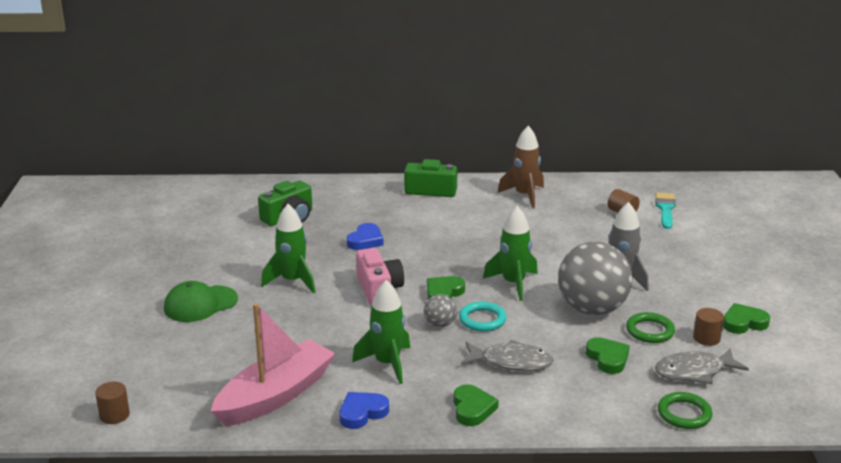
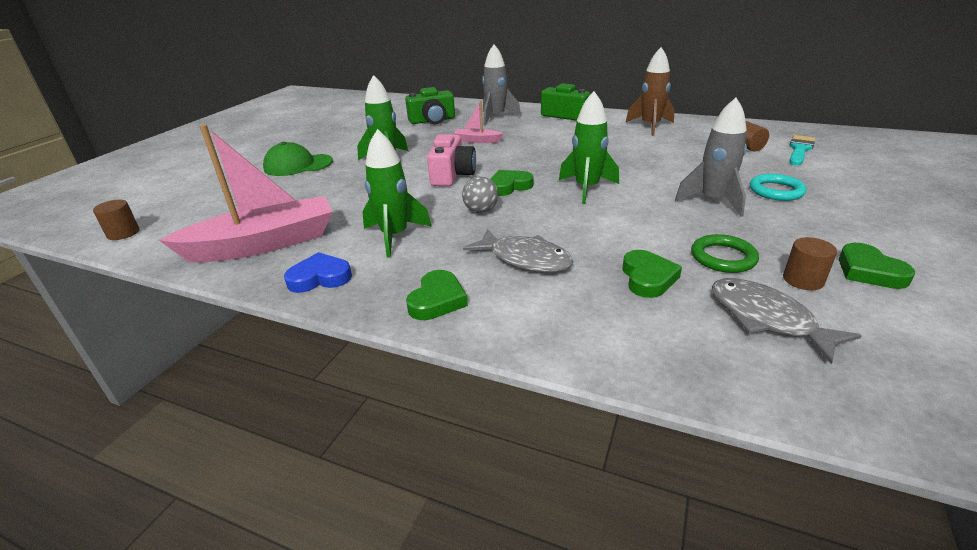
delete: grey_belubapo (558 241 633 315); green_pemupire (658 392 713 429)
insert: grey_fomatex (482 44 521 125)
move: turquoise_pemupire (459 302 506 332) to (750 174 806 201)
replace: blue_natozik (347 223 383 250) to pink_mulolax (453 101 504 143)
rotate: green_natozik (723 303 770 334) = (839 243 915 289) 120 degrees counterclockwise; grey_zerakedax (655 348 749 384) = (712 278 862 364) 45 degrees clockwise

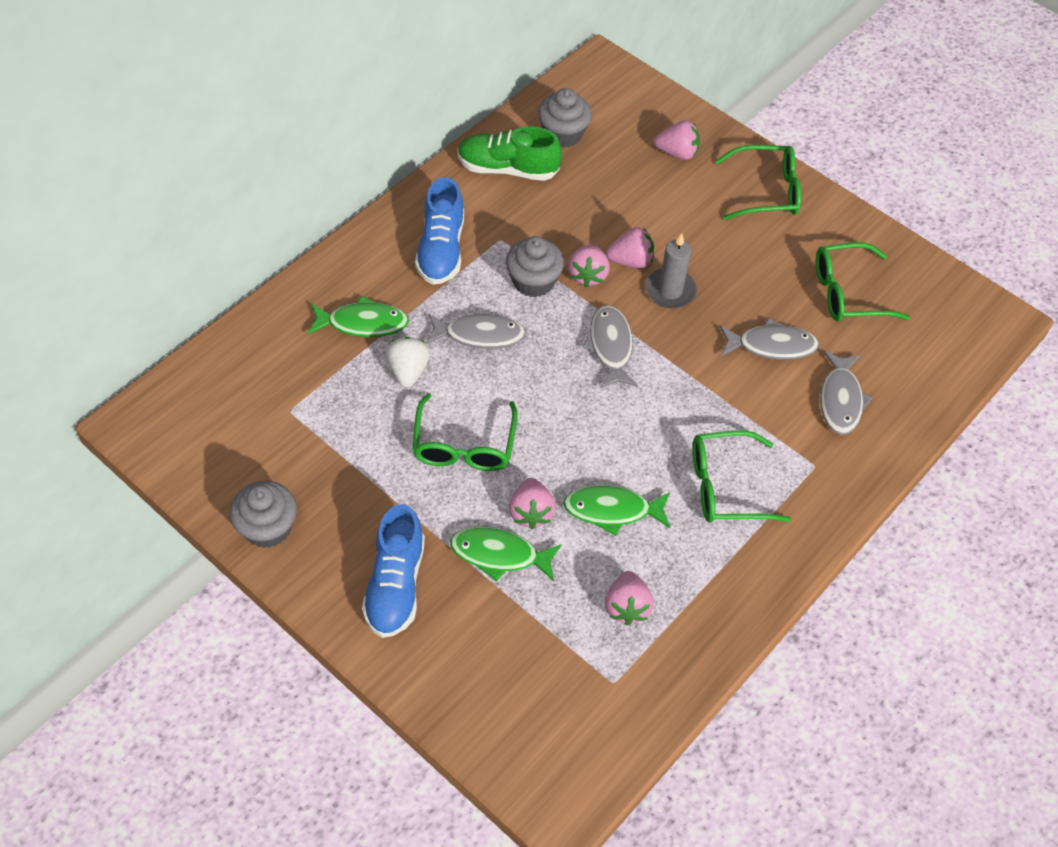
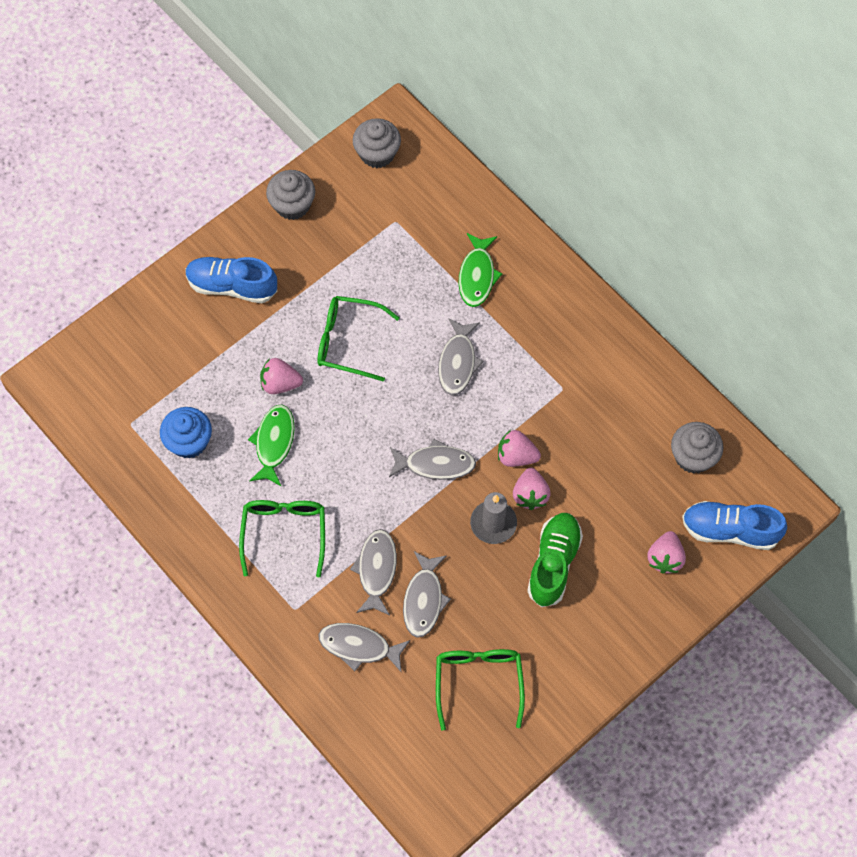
delete: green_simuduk (716 145 801 220); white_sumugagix (386 337 430 388); green_zerakedax (450 527 562 582)
insert: grey_zerakedax (350 529 397 615)
move: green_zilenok (458 126 562 181) to (527 513 583 607); blue_zilenok (415 177 464 285) to (682 501 787 550); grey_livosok (506 236 564 298) to (353 118 401 168)
replace: pink_sumugagix (605 571 654 625) to blue_livosok (160 407 212 458)

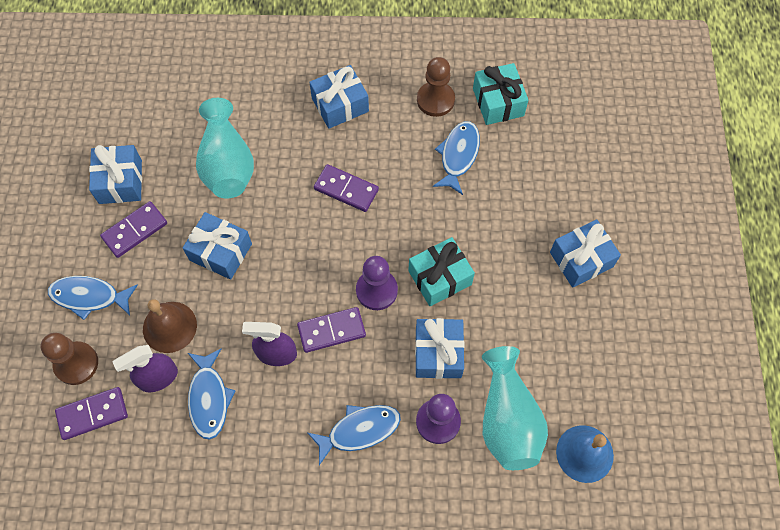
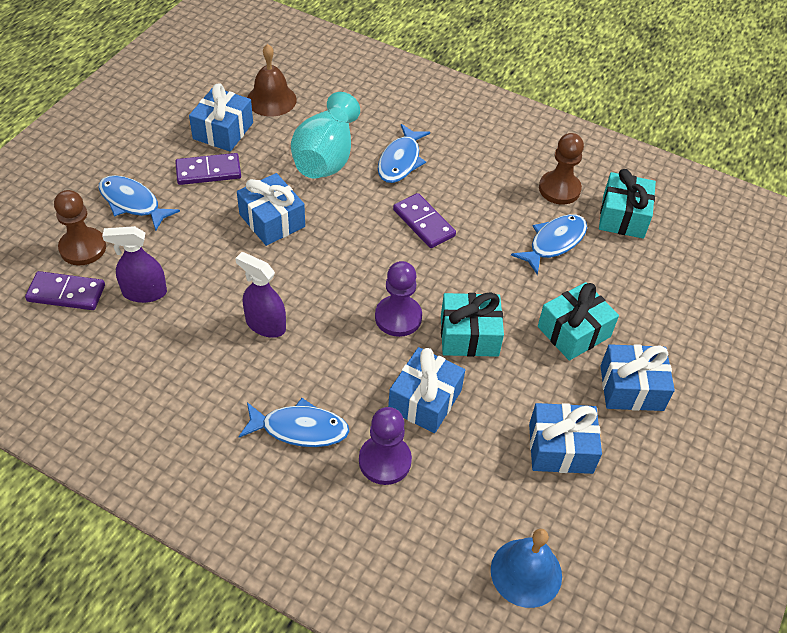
delete: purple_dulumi (297 307 366 353); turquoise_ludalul (482 346 548 470)
insert: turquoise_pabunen (538 282 619 361)
move: blue_pabunen (309 65 369 129) to (529 403 602 474); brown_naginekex (143 299 197 353) to (247 44 297 116); blue_zerakedax (188 349 235 440) to (378 124 430 183)

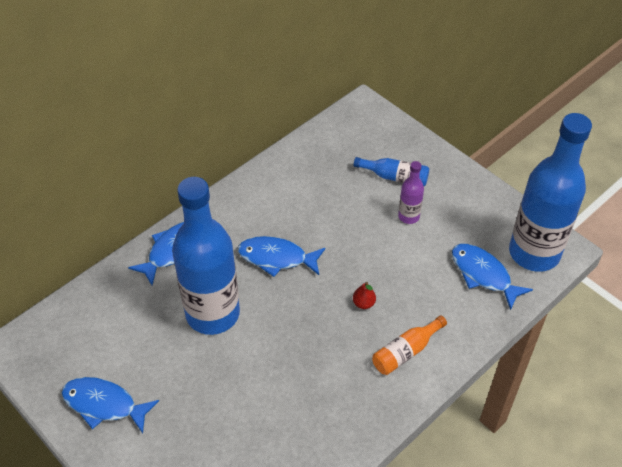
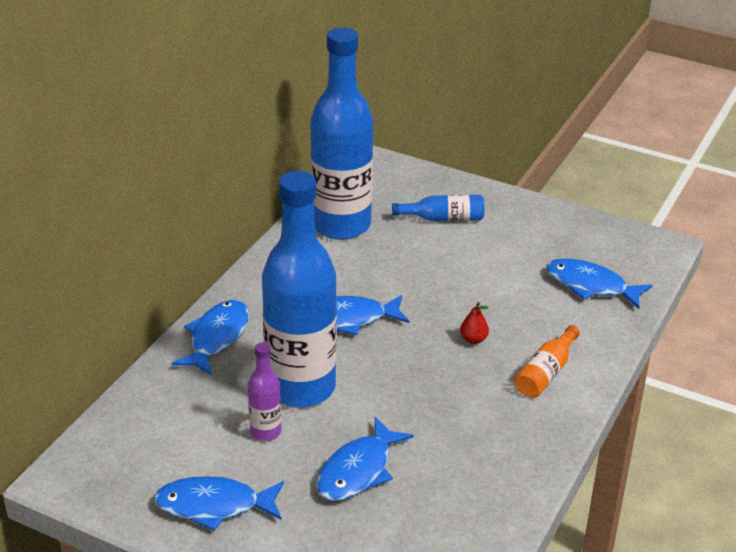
insert: blue_zerakedax (316 417 414 501)
move: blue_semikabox (509 113 592 272) to (310 27 373 240); purple_semikabox (398 161 424 224) to (248 343 281 441)

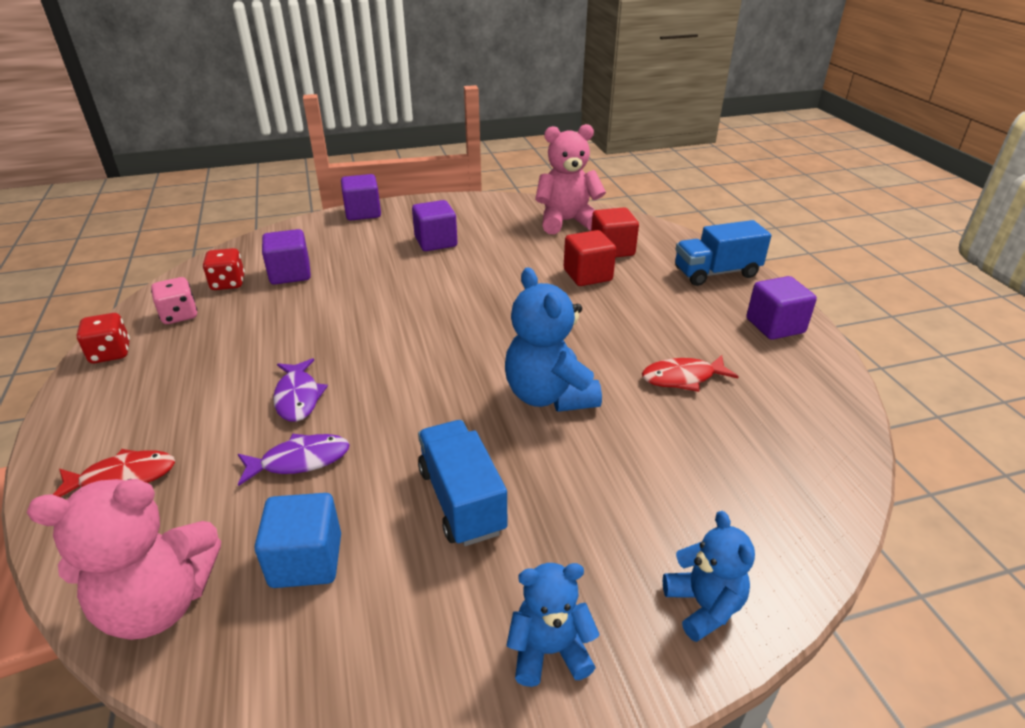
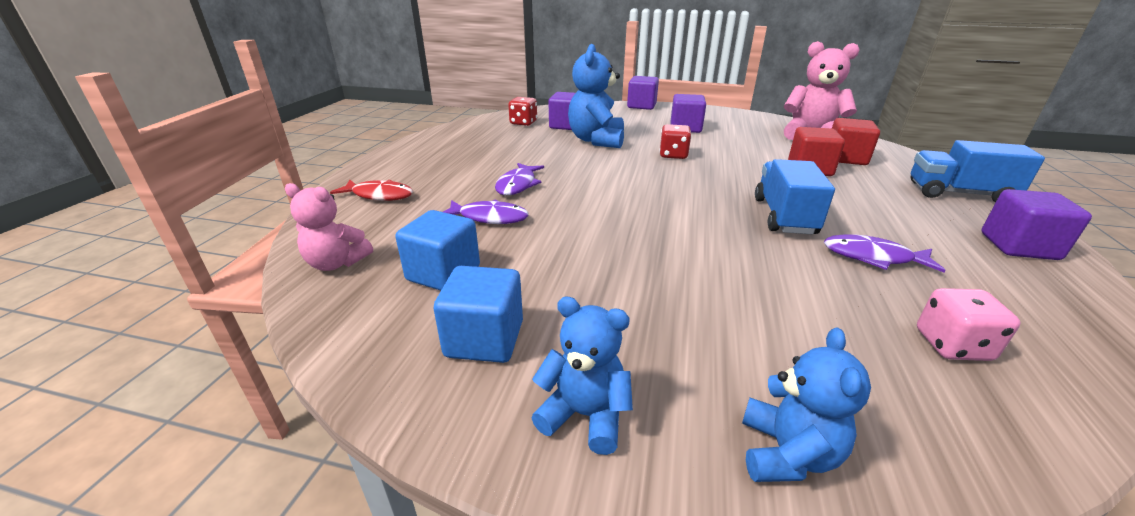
insert: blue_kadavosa (433 266 523 363)
move: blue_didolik (505 267 602 412) to (568 44 624 148); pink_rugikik (151 277 197 324) to (917 288 1020 361); red_rugikik (77 313 130 363) to (659 124 691 159); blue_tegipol (418 420 507 546) to (755 159 835 234)
recolor: red_zerakedax (642 355 739 392) to purple_zerakedax (824 234 946 273)
resize: pink_didolik (27 479 221 640) = (285 183 373 271) x0.61

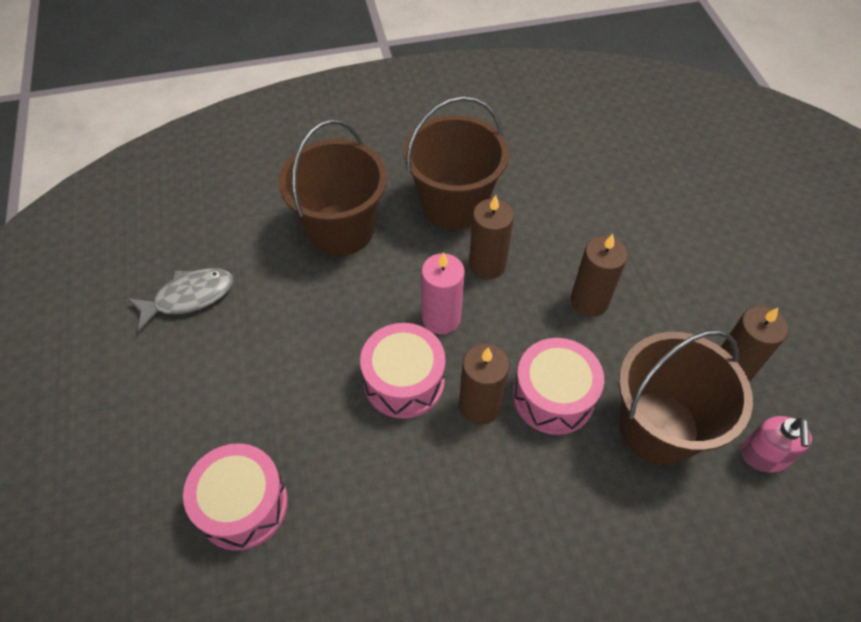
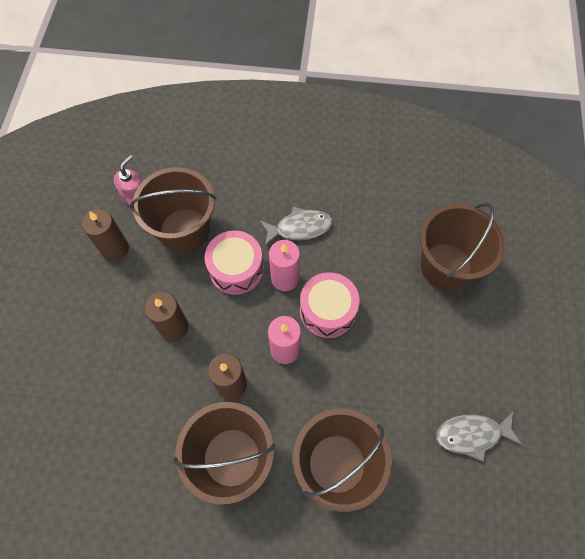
insert: grey_zerakedax (260 207 333 246)
replace: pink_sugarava (183 443 288 551) to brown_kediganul (420 203 505 290)
recolor: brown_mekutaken (459 344 510 424) to pink_mekutaken (269 240 300 291)

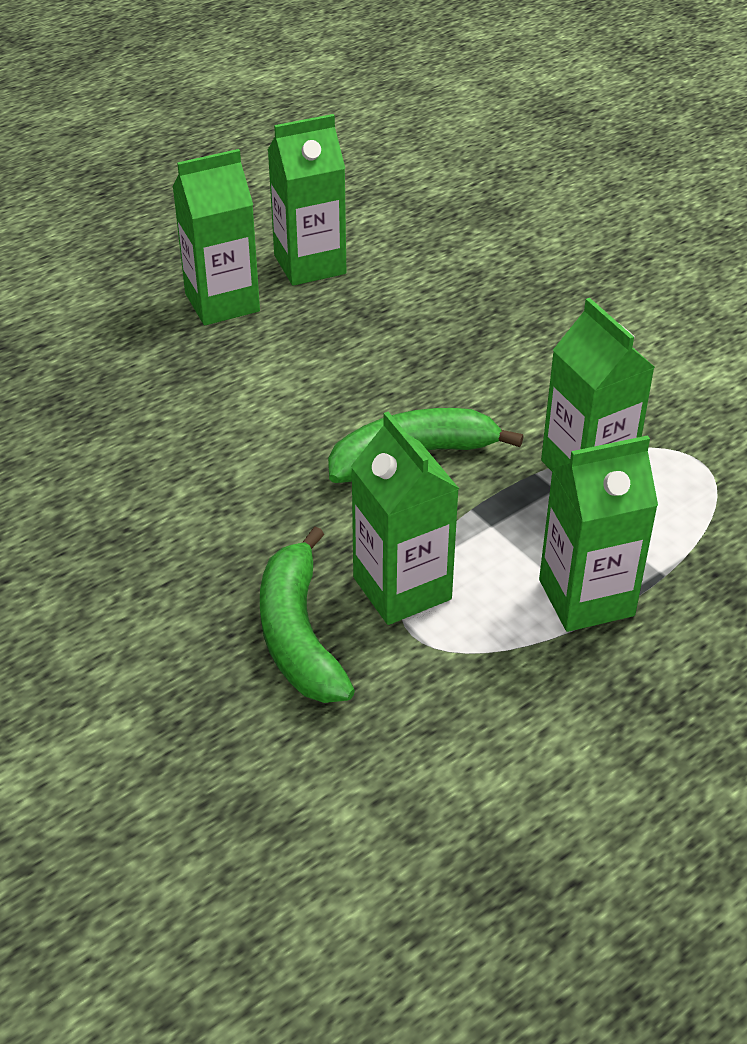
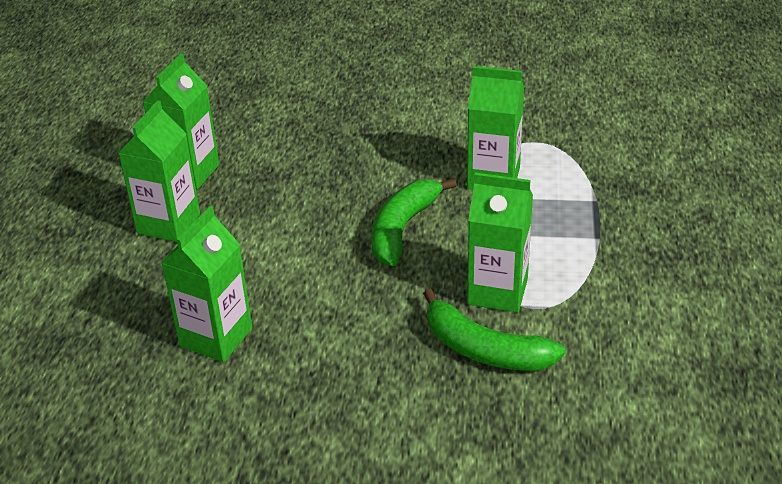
move: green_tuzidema (539 435 658 632) to (161 206 252 362)

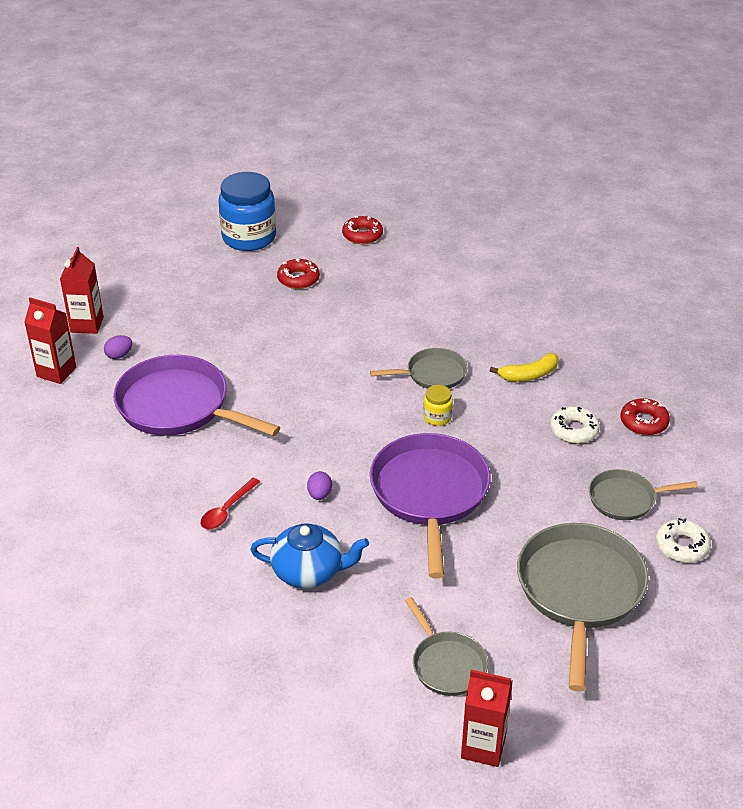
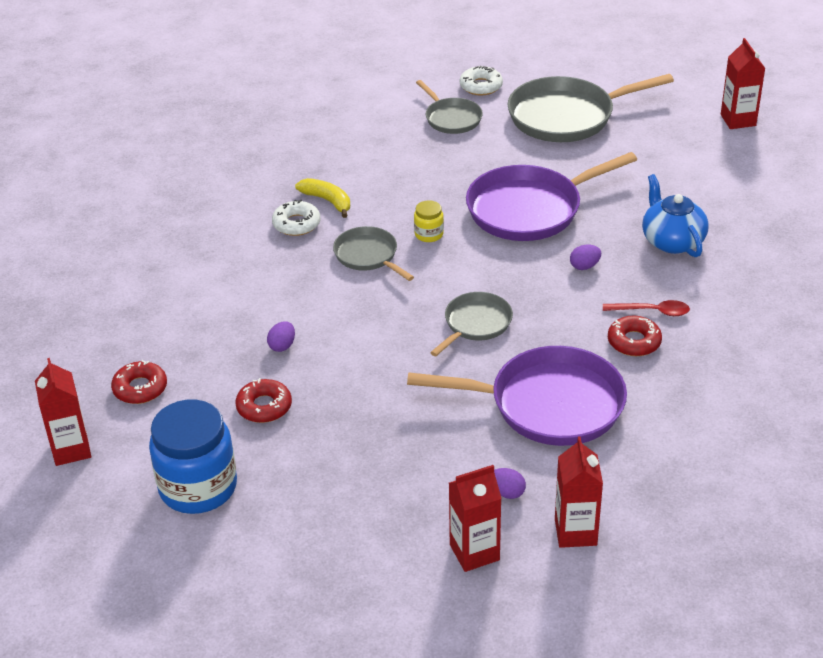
insert: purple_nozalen (267 321 295 352); red_tuzidema (35 358 91 466)
move: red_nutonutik (620 398 670 435) to (608 316 662 356); white_nutonutik (550 406 600 444) to (272 200 321 236); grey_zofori (405 597 488 696) to (430 292 513 356)
rotate: purple_zofori (113 355 280 436) = (407 346 627 446) 90 degrees counterclockwise

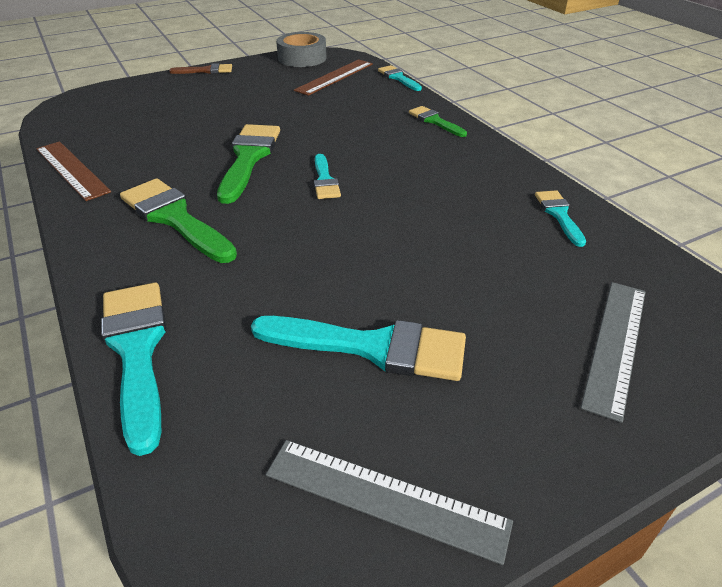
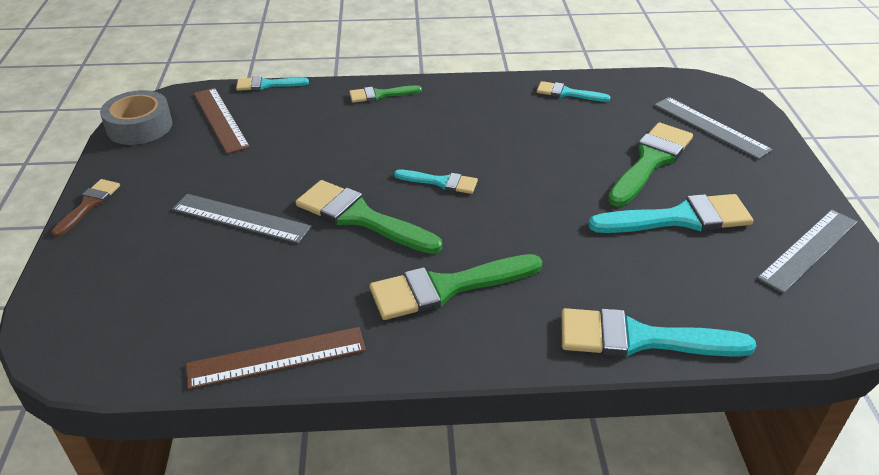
insert: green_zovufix (608 123 693 207); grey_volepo (172 194 311 243)
rotate: turquoise_zovufix (251 316 466 381) = (588 194 753 233) 45 degrees clockwise

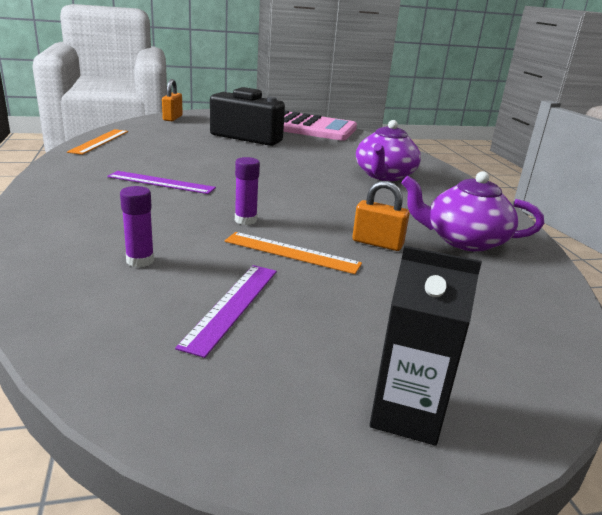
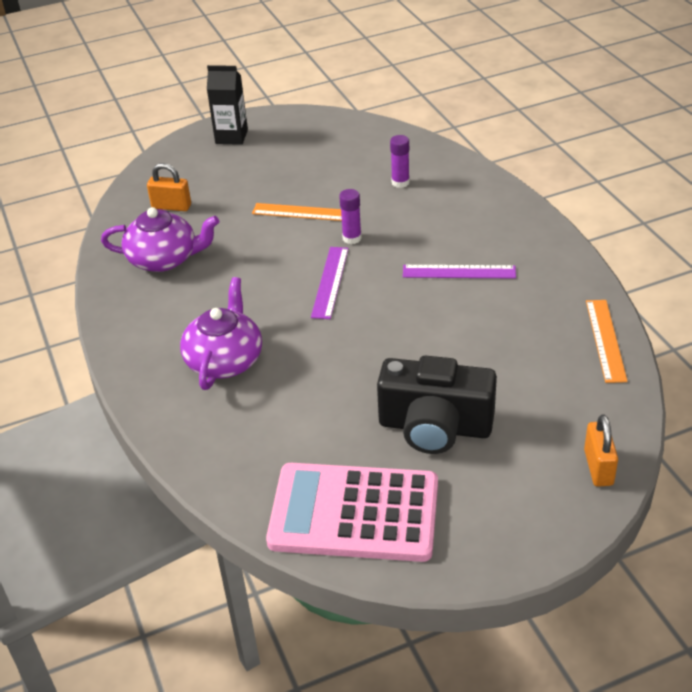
move: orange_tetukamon (352 181 410 251) to (147 163 191 211); purple_volepo (175 265 277 358) to (311 247 349 319)

